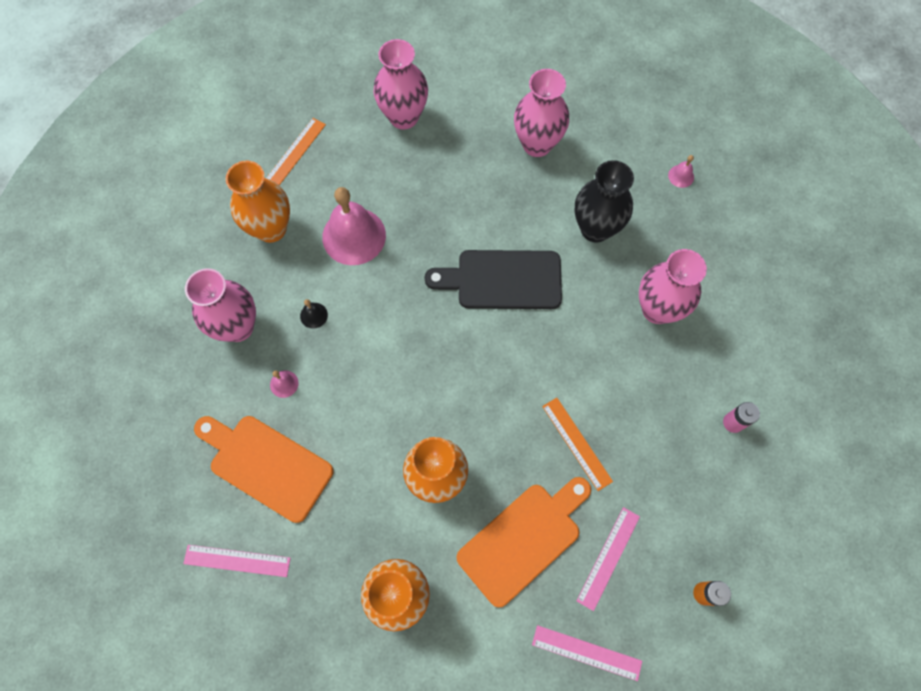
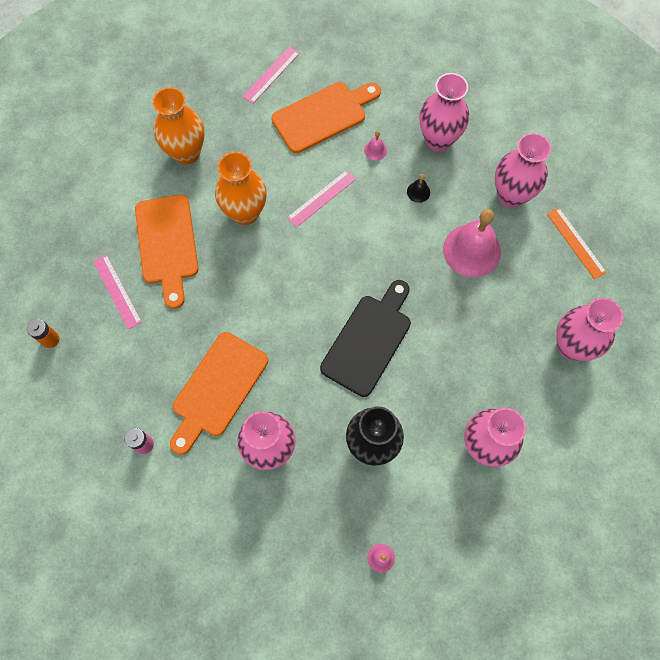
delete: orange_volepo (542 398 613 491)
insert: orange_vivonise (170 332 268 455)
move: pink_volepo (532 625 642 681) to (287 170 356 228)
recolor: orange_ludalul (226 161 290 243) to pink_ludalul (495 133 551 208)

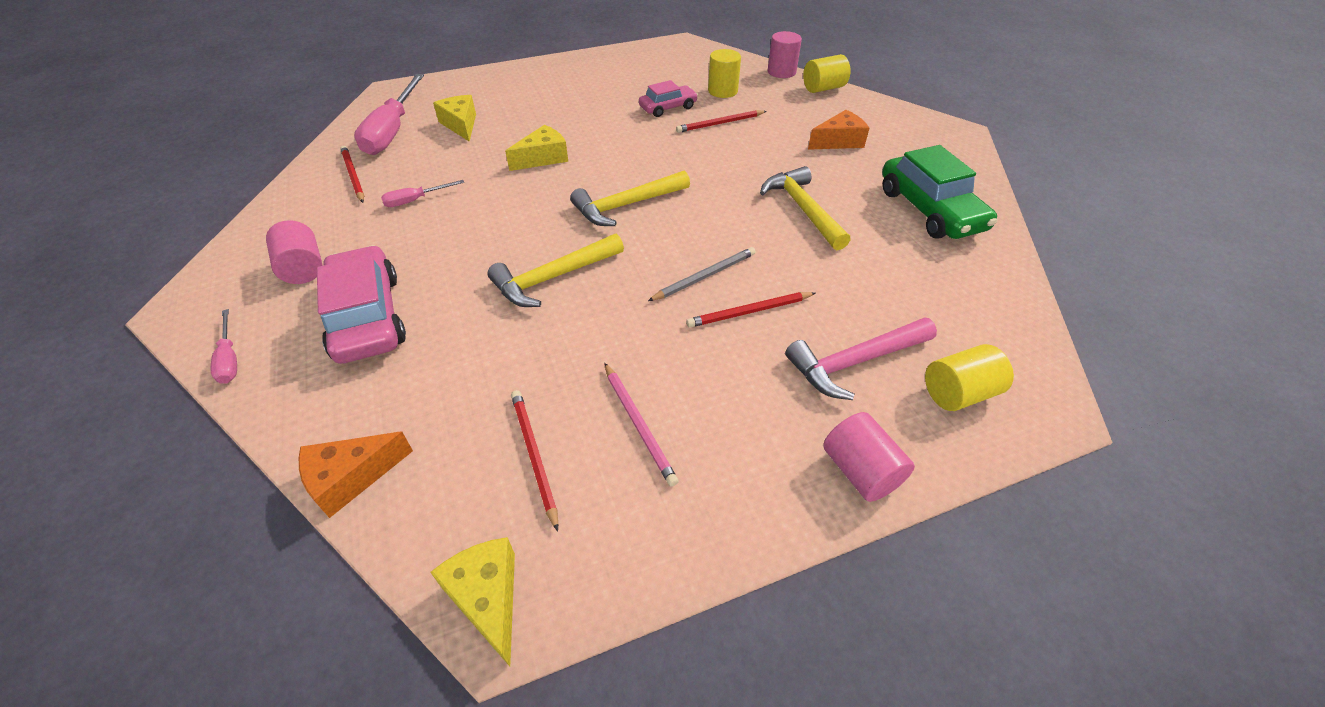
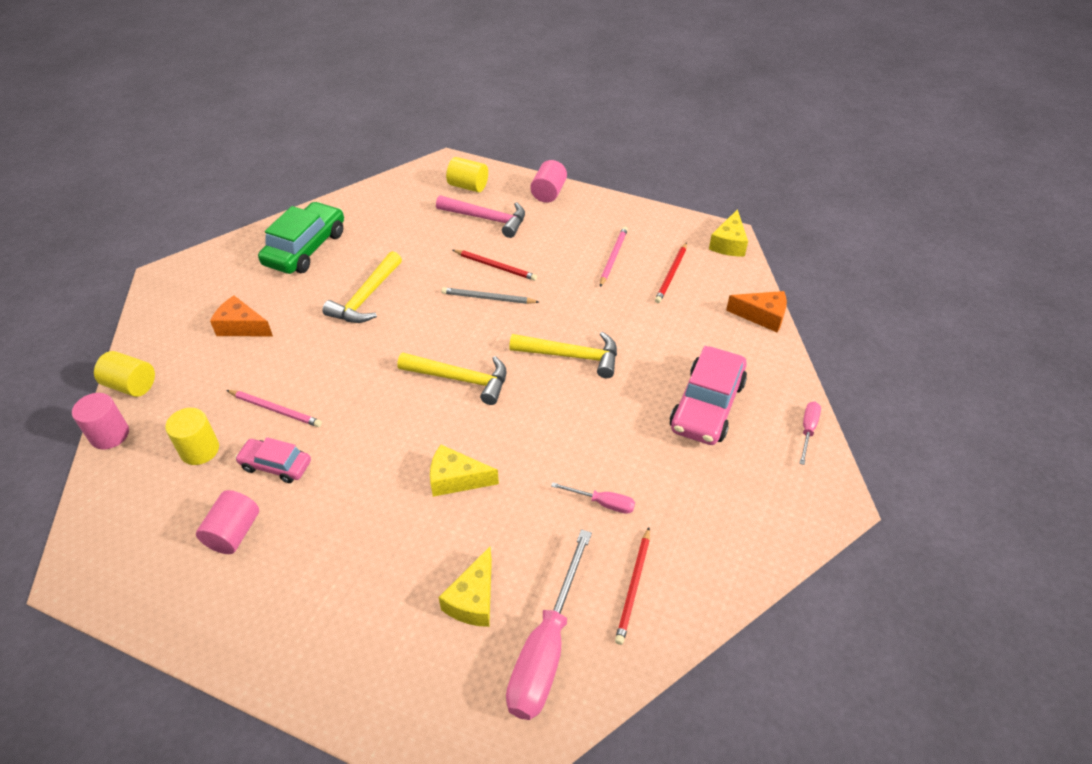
move: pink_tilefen (266 220 322 284) to (196 490 259 554)
recolor: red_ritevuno (676 110 767 133) to pink_ritevuno (226 390 322 427)
rotate: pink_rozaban (354 74 424 155) = (506 529 592 720) 150 degrees clockwise

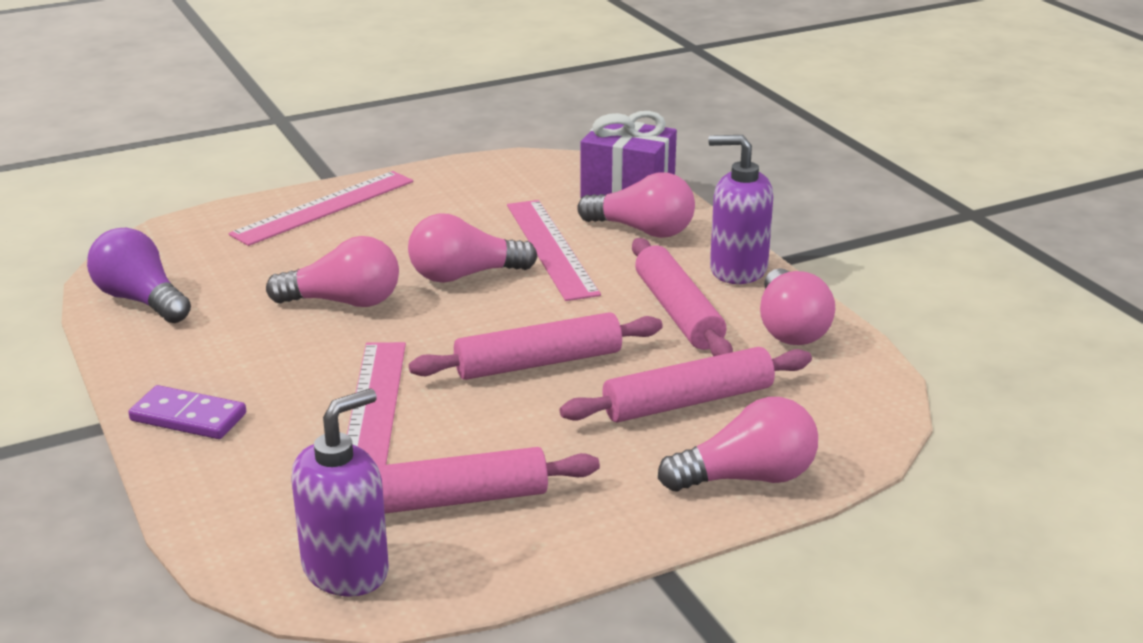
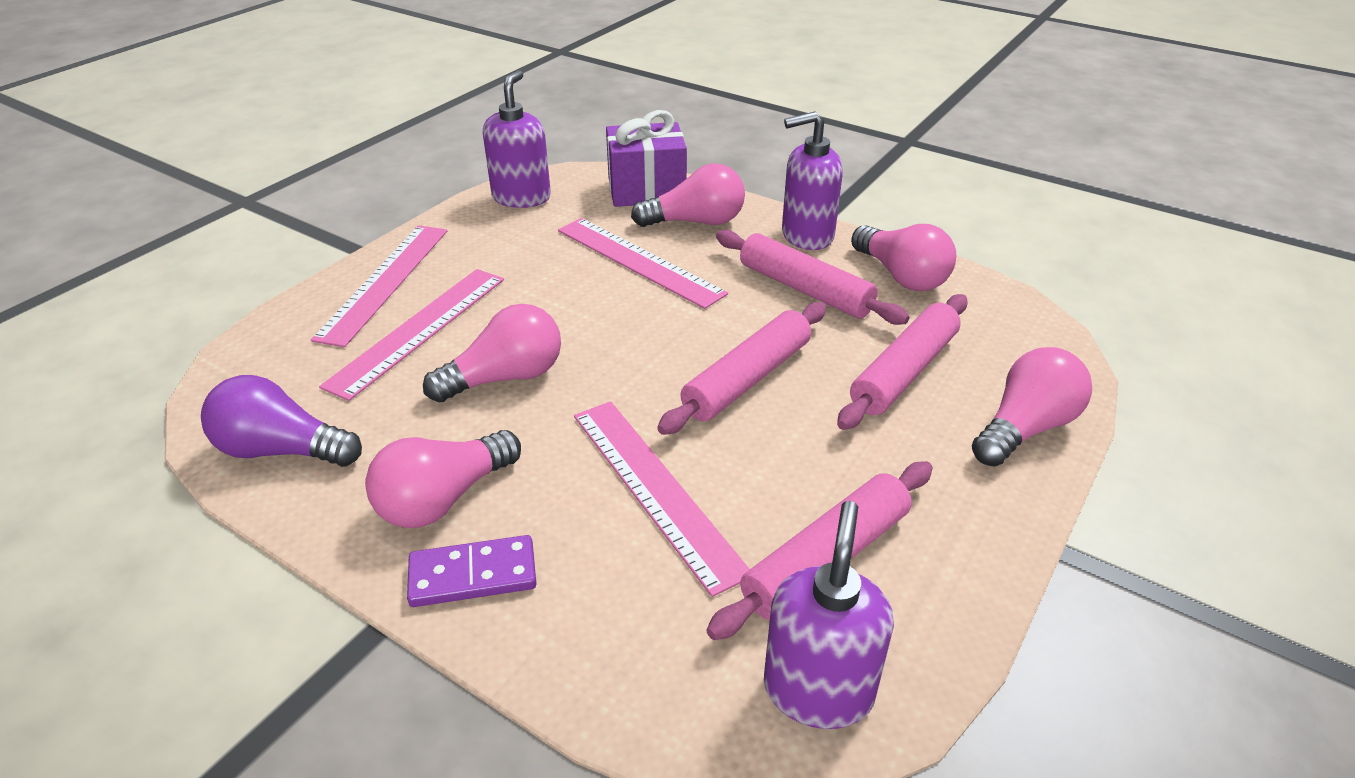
insert: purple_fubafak (483 70 551 208); pink_volepo (319 269 504 401)
move: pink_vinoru (408 213 537 283) to (365 430 521 528)

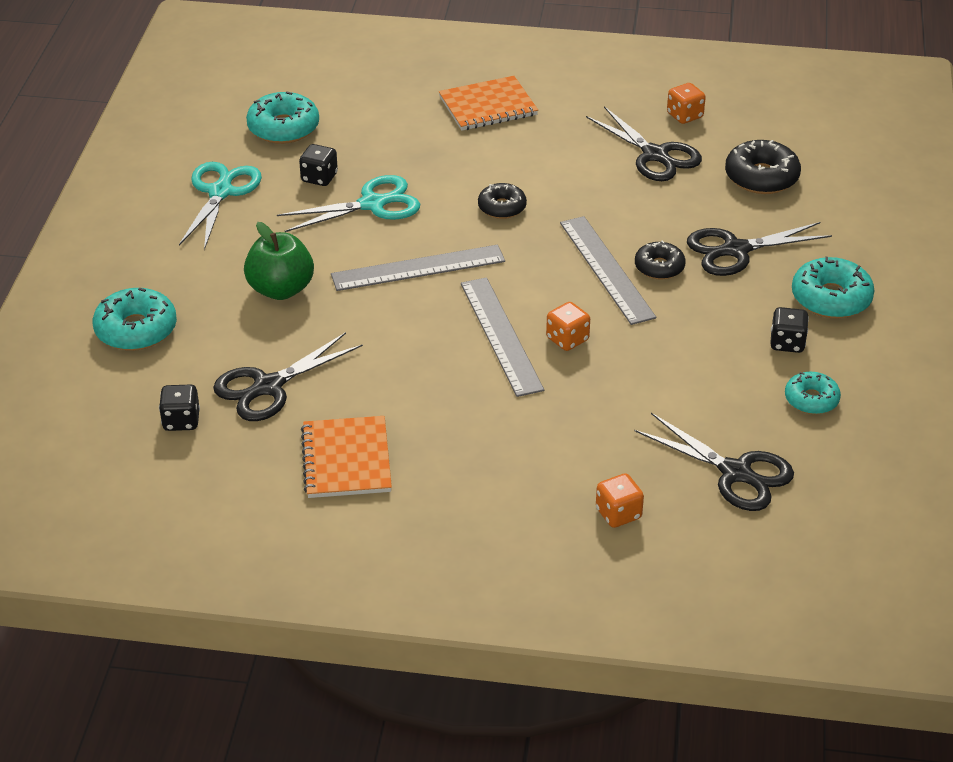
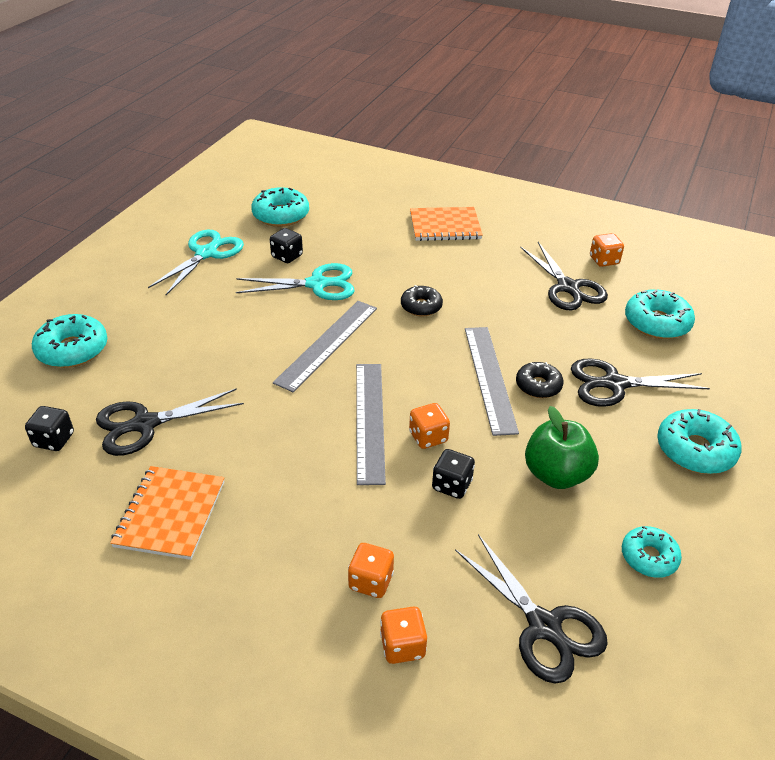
insert: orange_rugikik (348 543 394 598)
move: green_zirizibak (244 222 314 300) to (525 406 599 489); black_rugikik (770 307 809 353) to (432 449 475 499)
recolor: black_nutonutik (725 140 801 194) to turquoise_nutonutik (625 289 695 339)
rotate: grey_volepo (331 245 505 291) = (273 301 377 392) 60 degrees counterclockwise

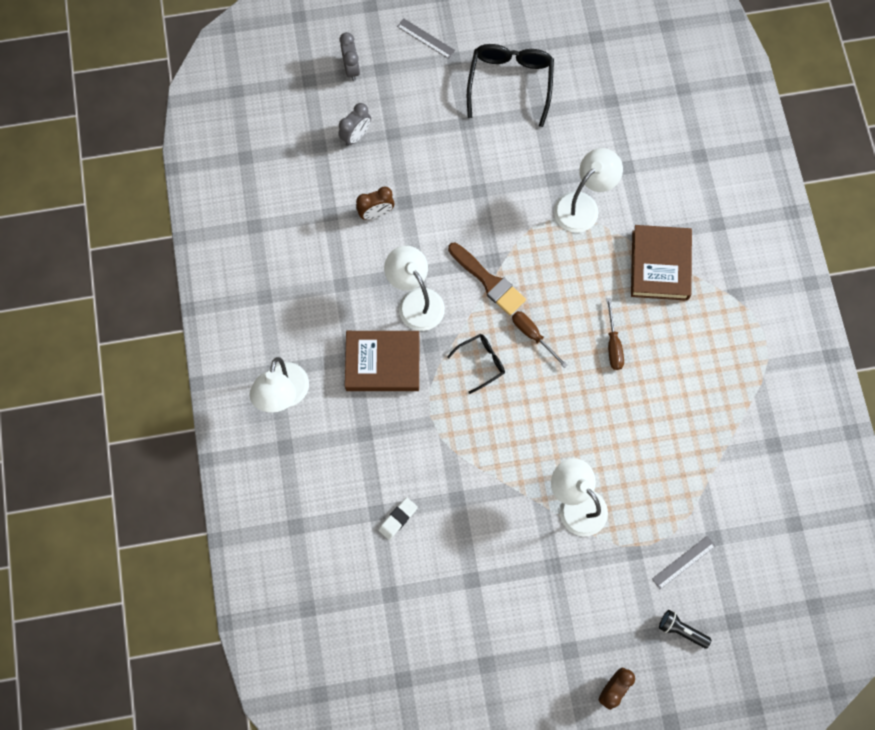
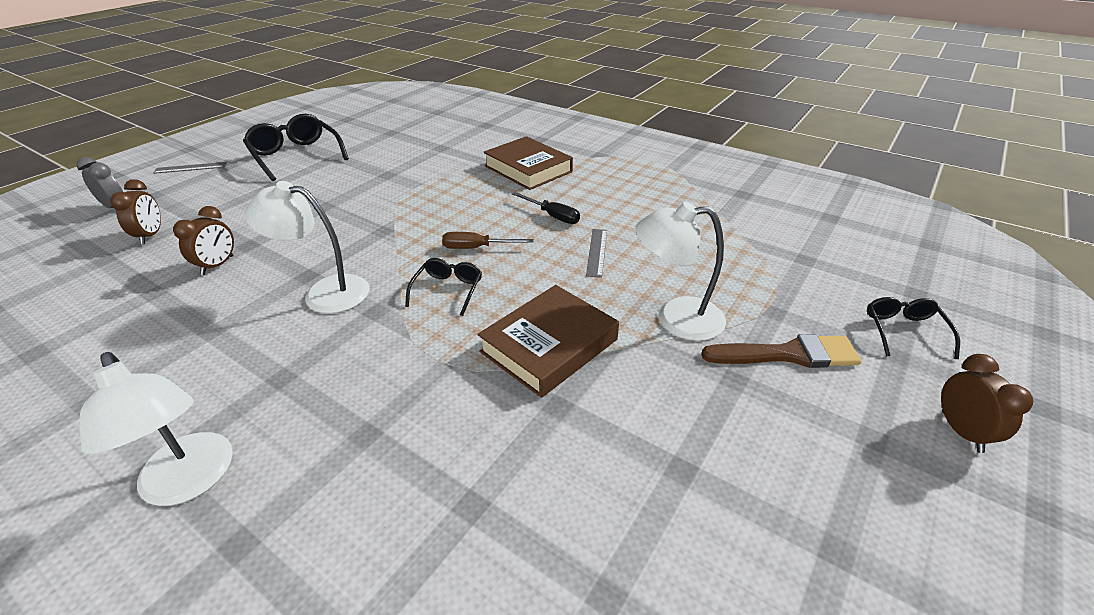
delete: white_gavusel (554 148 623 233); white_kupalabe (378 497 418 540)
move: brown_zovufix (448 243 526 315) to (701 334 861 368); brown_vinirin (345 331 420 391) to (477 285 619 398); grey_volepo (652 536 716 589) to (586 229 607 278)
replace: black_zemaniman (659 610 711 649) to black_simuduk (867 297 960 359)
recolor: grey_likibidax (338 103 371 146) to brown_likibidax (110 179 161 244); brown_rozaban (606 298 624 370) to black_rozaban (512 192 580 224)

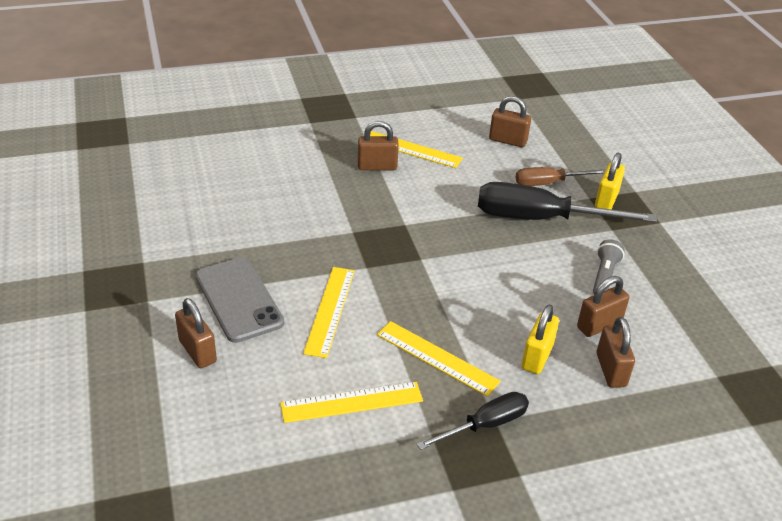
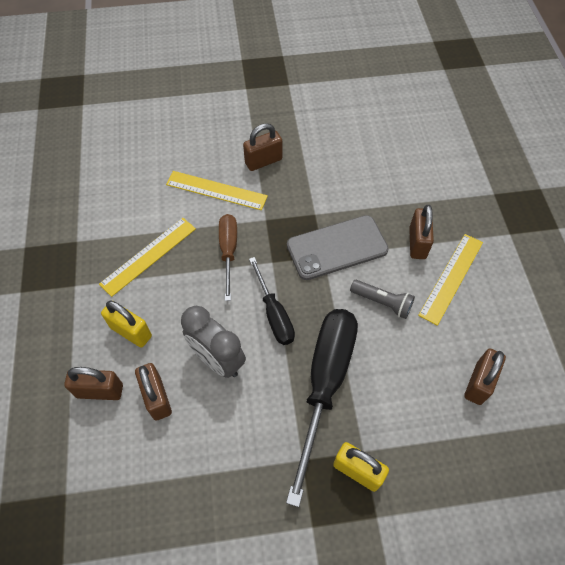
delete: yellow_volepo (280 382 423 423)
insert: grey_likibidax (181 306 246 378)
move: brown_rozaban (516 167 606 186) to (219 214 237 301); grey_zemaniman (593 239 624 294) to (350 280 415 319); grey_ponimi (195 257 284 343) to (287 215 389 280); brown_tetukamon (175 298 217 368) to (243 123 282 171); black_rozaban (416 392 529 450) to (249 257 295 345)

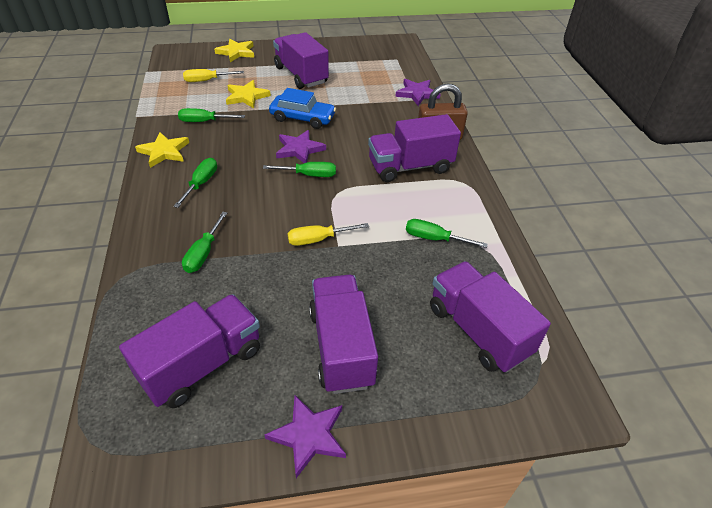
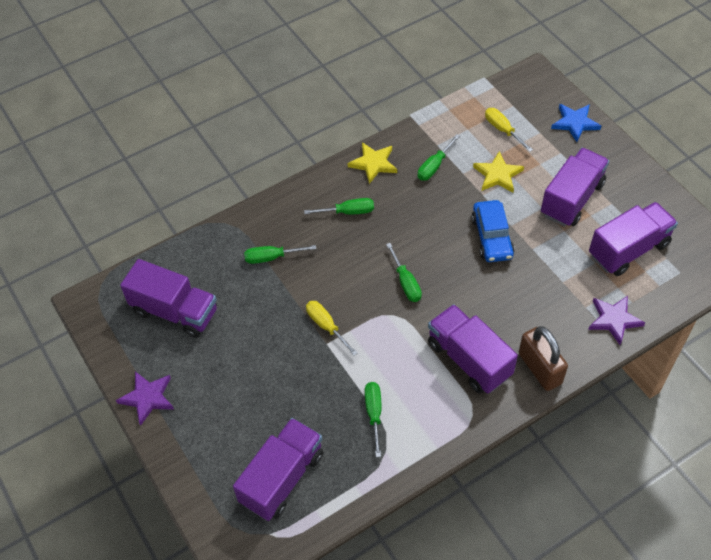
delete: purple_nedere (276 130 326 163)
move: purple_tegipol (309 275 378 394) to (589 202 678 276)
recolor: yellow_nedere (214 39 254 62) to blue_nedere (551 104 601 142)
rotate: green_rozaban (178 108 245 122) = (418 134 460 181) 120 degrees counterclockwise

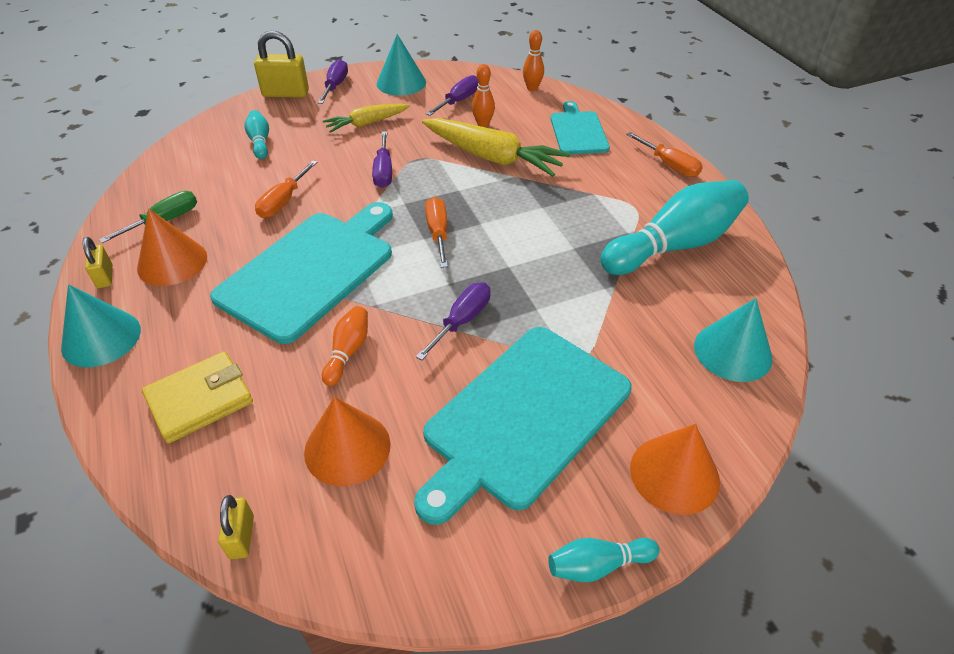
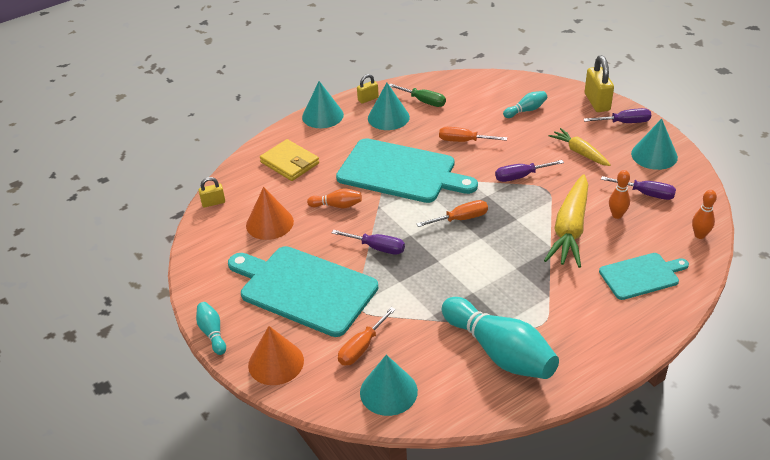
move: orange_rozaban (626 132 703 177) to (338 307 396 366)
recolor: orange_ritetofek (137 208 207 286) to turquoise_ritetofek (368 83 410 130)

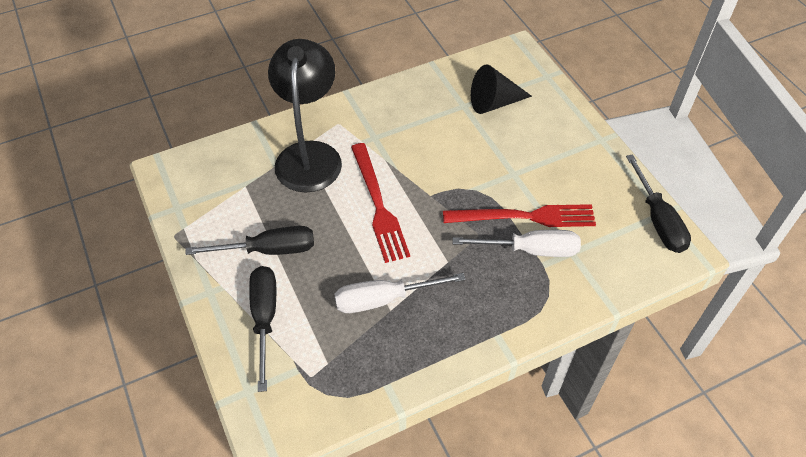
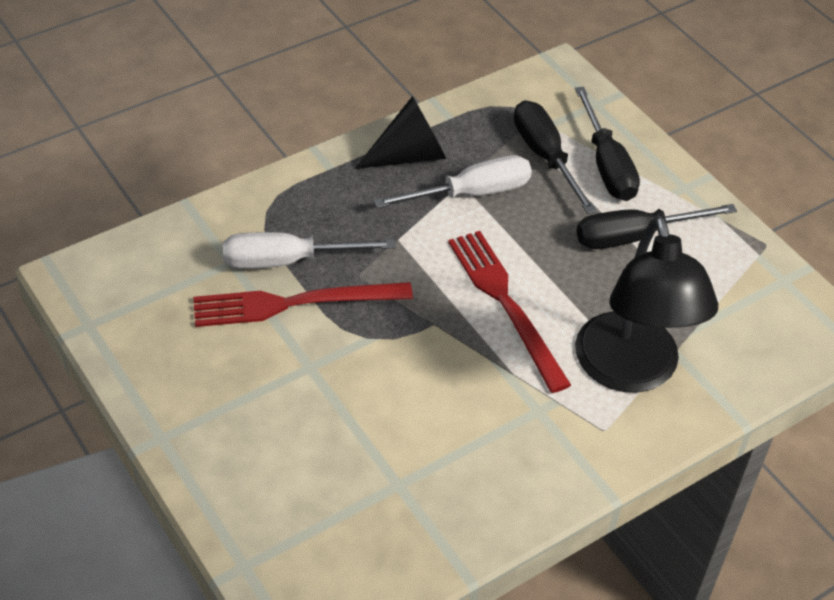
move: black_ritetofek (471 64 532 114) to (354 96 446 169); black_rozaban (626 154 691 253) to (514 100 597 214)

